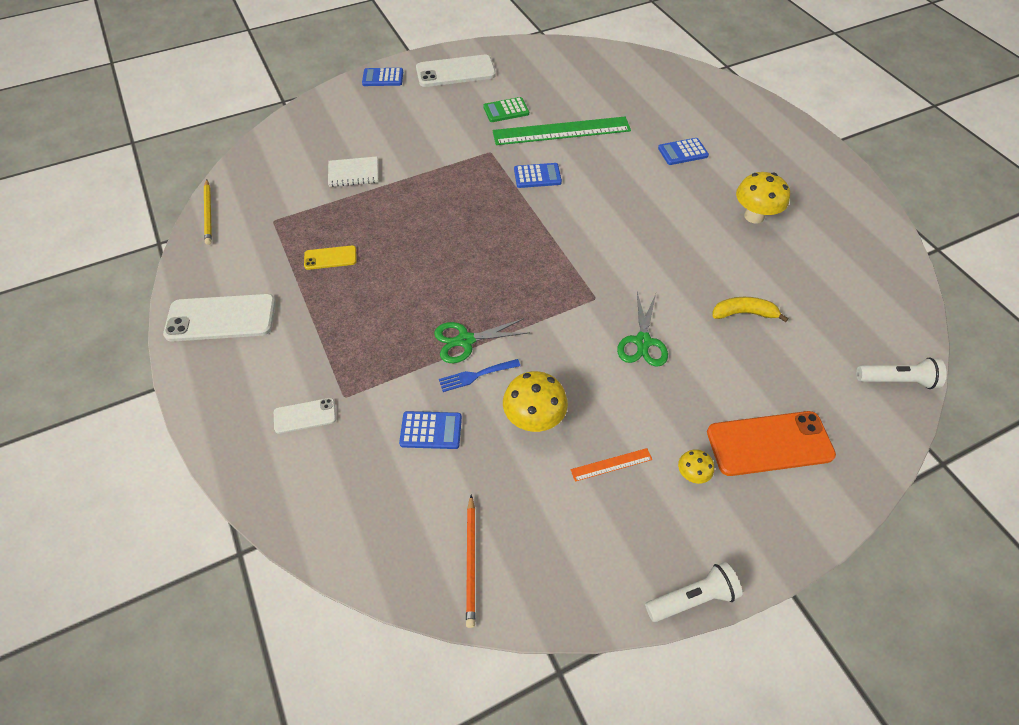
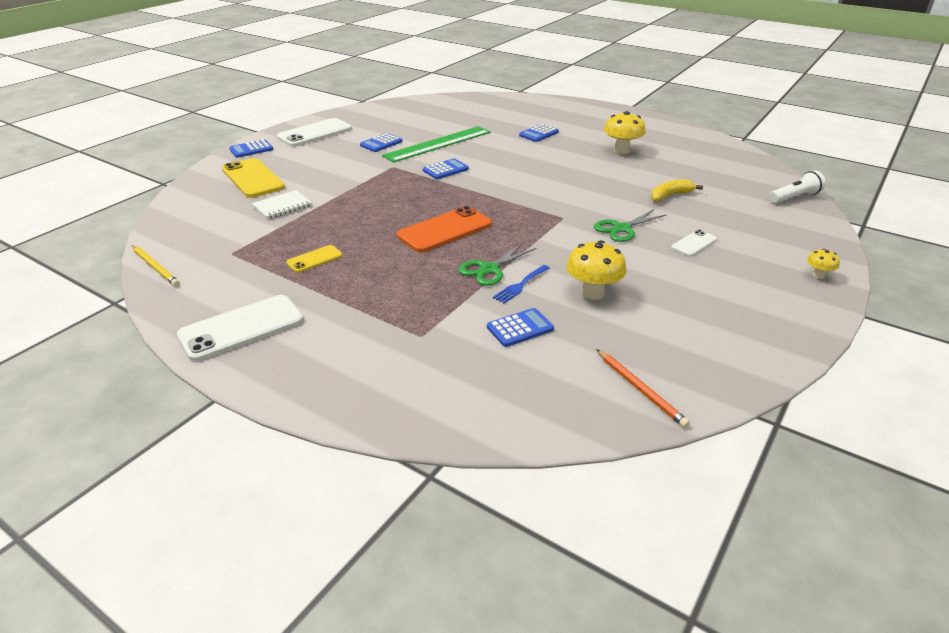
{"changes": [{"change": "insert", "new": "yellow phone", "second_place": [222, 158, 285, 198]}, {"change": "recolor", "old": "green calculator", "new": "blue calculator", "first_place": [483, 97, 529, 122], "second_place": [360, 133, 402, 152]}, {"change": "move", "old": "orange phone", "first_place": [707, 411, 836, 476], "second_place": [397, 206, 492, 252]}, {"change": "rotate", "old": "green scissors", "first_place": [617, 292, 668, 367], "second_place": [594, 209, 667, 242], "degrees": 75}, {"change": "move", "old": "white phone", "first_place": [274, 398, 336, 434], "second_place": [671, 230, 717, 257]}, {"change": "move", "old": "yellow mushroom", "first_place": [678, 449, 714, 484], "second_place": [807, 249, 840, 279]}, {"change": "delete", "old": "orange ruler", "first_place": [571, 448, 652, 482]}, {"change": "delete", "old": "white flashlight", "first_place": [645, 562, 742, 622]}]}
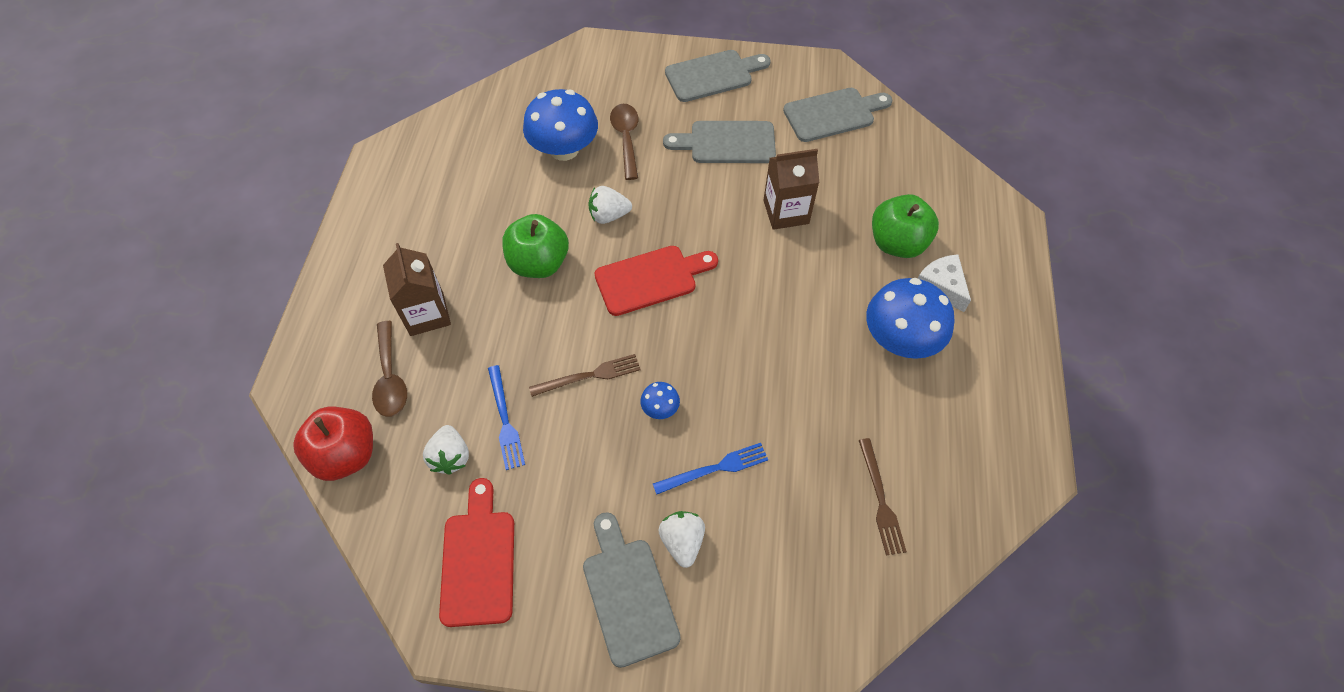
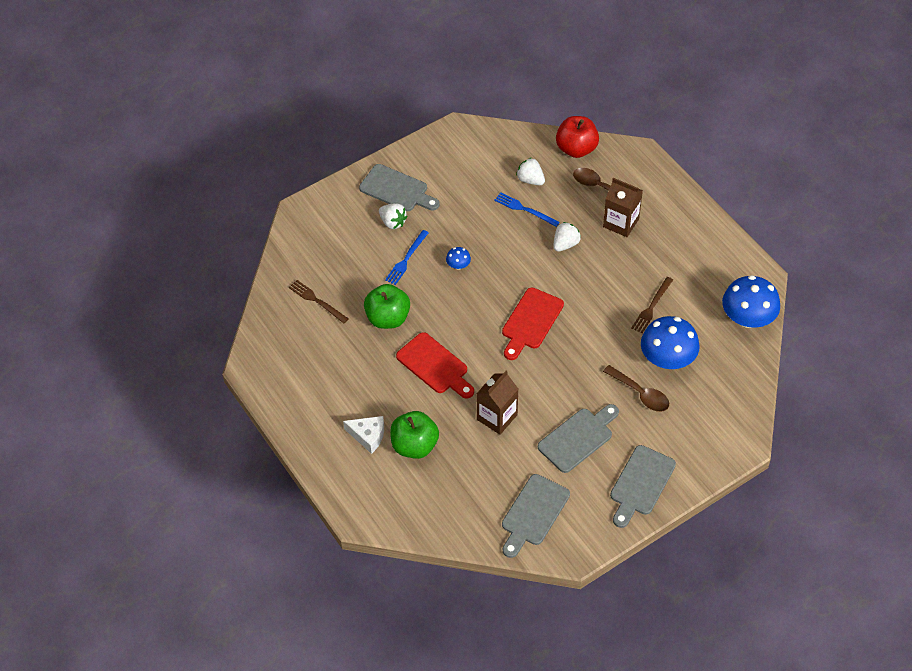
{"changes": [{"change": "move", "old": "green apple", "first_place": [502, 214, 569, 278], "second_place": [364, 284, 410, 329]}, {"change": "move", "old": "red cutting board", "first_place": [439, 478, 514, 627], "second_place": [396, 332, 474, 399]}, {"change": "move", "old": "white strawberry", "first_place": [588, 186, 632, 224], "second_place": [553, 222, 581, 252]}, {"change": "move", "old": "brown fork", "first_place": [529, 354, 641, 397], "second_place": [631, 277, 673, 333]}, {"change": "move", "old": "blue mushroom", "first_place": [866, 278, 955, 359], "second_place": [722, 275, 780, 328]}]}
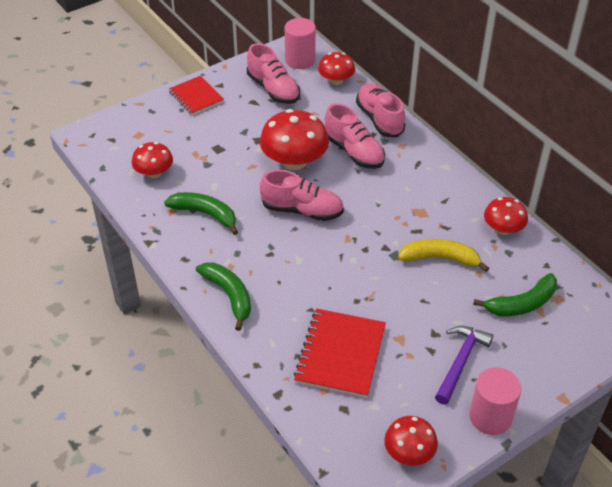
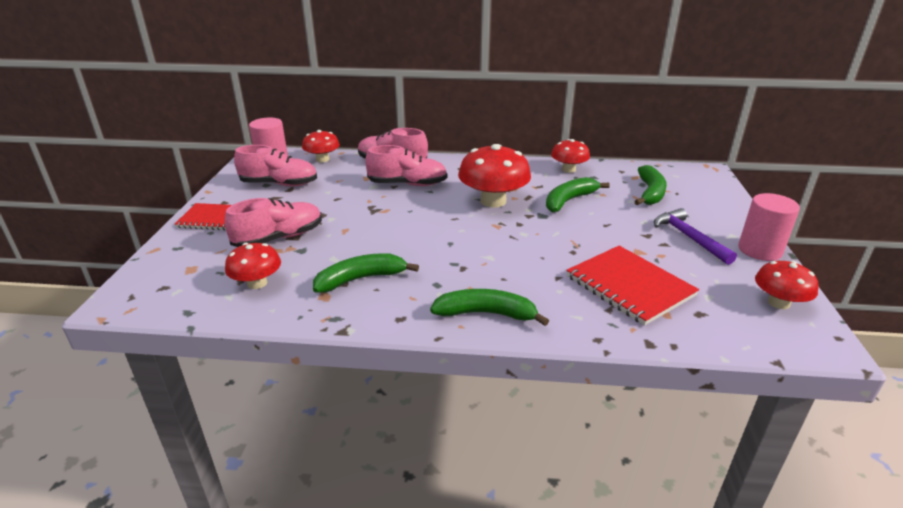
{"changes": [{"change": "move", "old": "pink shoe", "first_place": [260, 170, 344, 221], "second_place": [225, 198, 322, 247]}, {"change": "move", "old": "red mushroom", "first_place": [260, 109, 329, 170], "second_place": [458, 144, 531, 208]}, {"change": "recolor", "old": "yellow banana", "new": "green banana", "first_place": [398, 239, 489, 272], "second_place": [546, 177, 610, 212]}]}
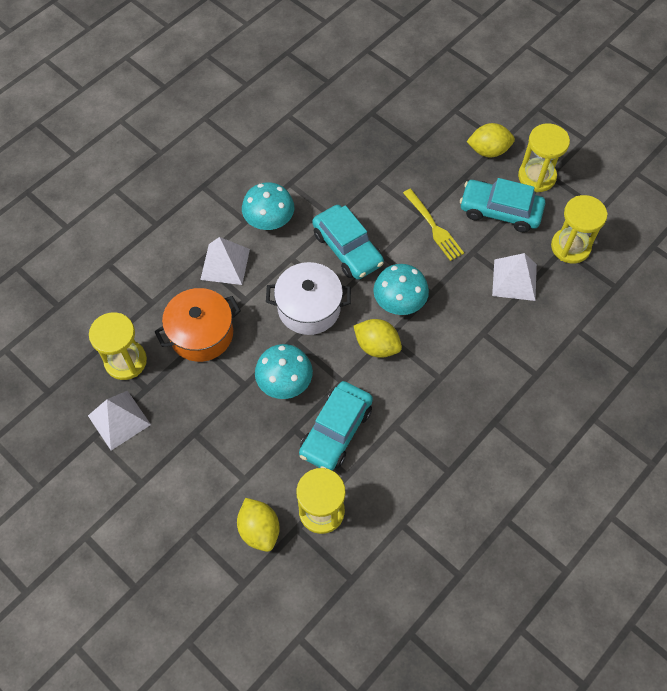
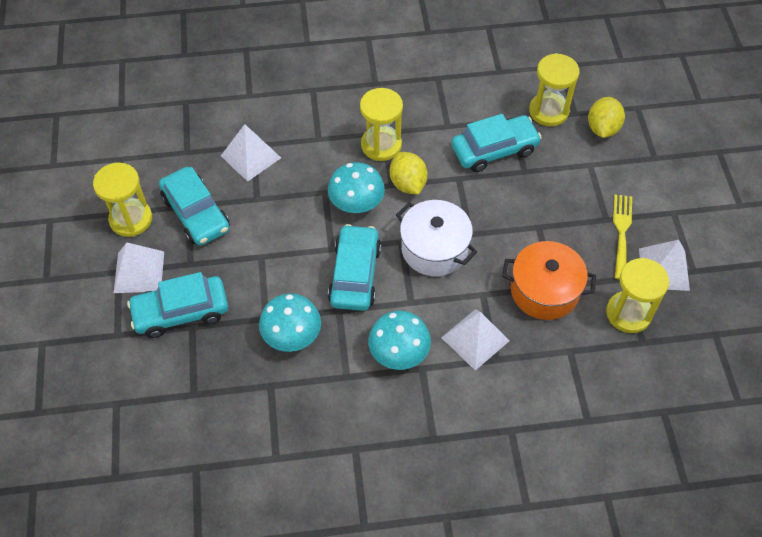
{"changes": [{"change": "replace", "old": "yellow lemon", "new": "white pyramid", "first_place": [467, 123, 515, 157], "second_place": [114, 243, 164, 293]}, {"change": "insert", "new": "turquoise car", "second_place": [127, 272, 228, 338]}, {"change": "move", "old": "turquoise mushroom", "first_place": [255, 344, 313, 399], "second_place": [259, 293, 321, 352]}, {"change": "move", "old": "yellow hourglass", "first_place": [551, 195, 607, 264], "second_place": [360, 88, 403, 161]}, {"change": "move", "old": "yellow fork", "first_place": [403, 189, 464, 261], "second_place": [613, 194, 632, 280]}]}
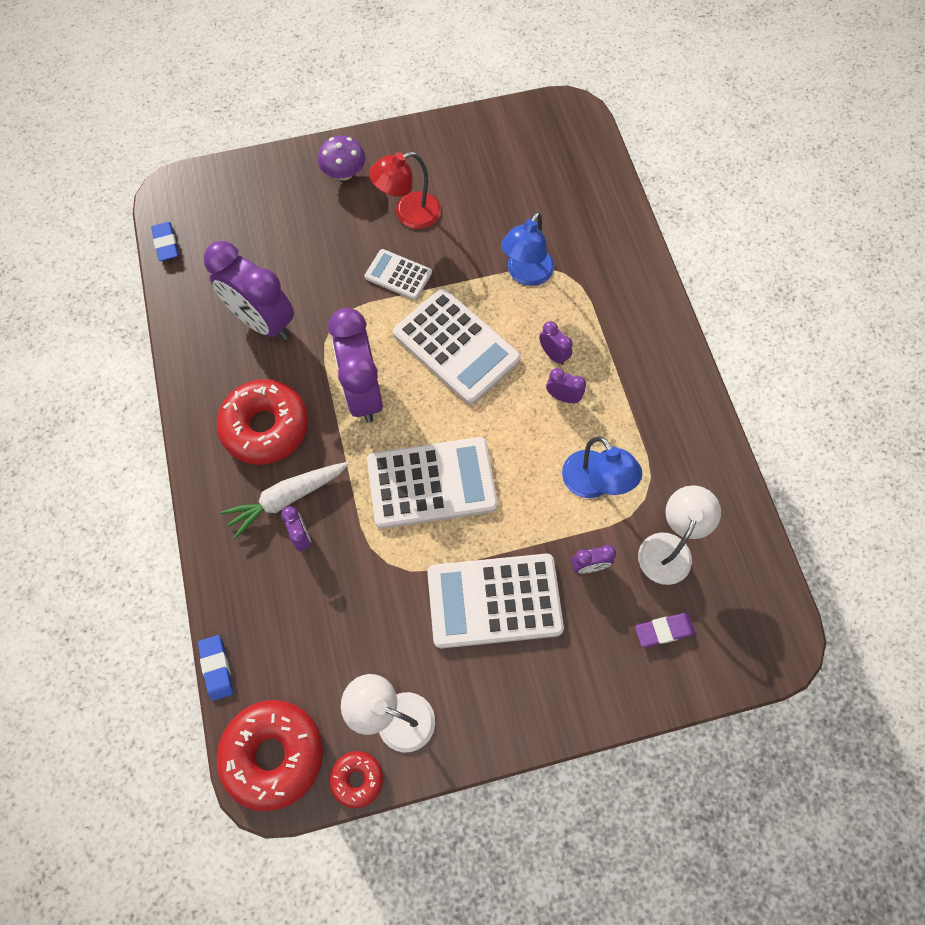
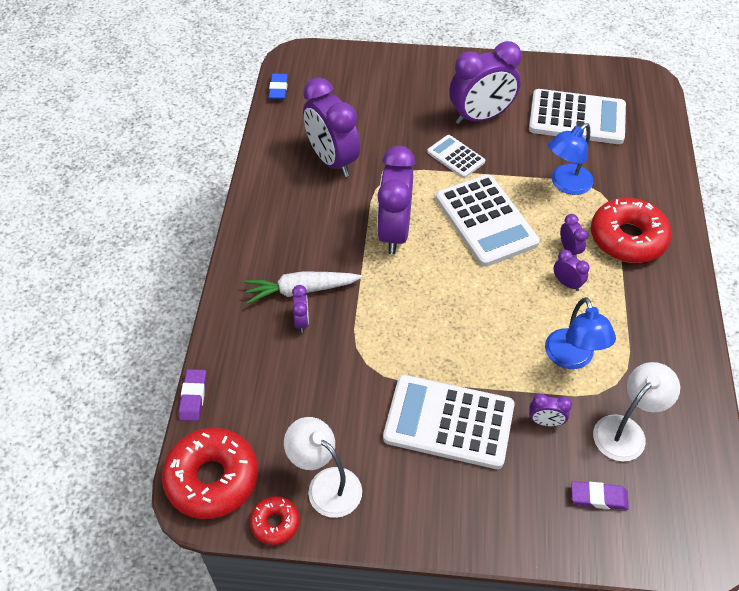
{"changes": [{"change": "recolor", "old": "blue eraser", "new": "purple eraser", "first_place": [198, 635, 234, 701], "second_place": [179, 369, 207, 421]}, {"change": "replace", "old": "red lamp", "new": "purple clock", "first_place": [369, 152, 441, 229], "second_place": [449, 41, 522, 125]}, {"change": "move", "old": "white calculator", "first_place": [367, 437, 498, 529], "second_place": [529, 89, 626, 144]}, {"change": "move", "old": "red donut", "first_place": [217, 379, 308, 465], "second_place": [591, 198, 672, 263]}, {"change": "delete", "old": "purple mushroom", "first_place": [318, 136, 365, 181]}]}
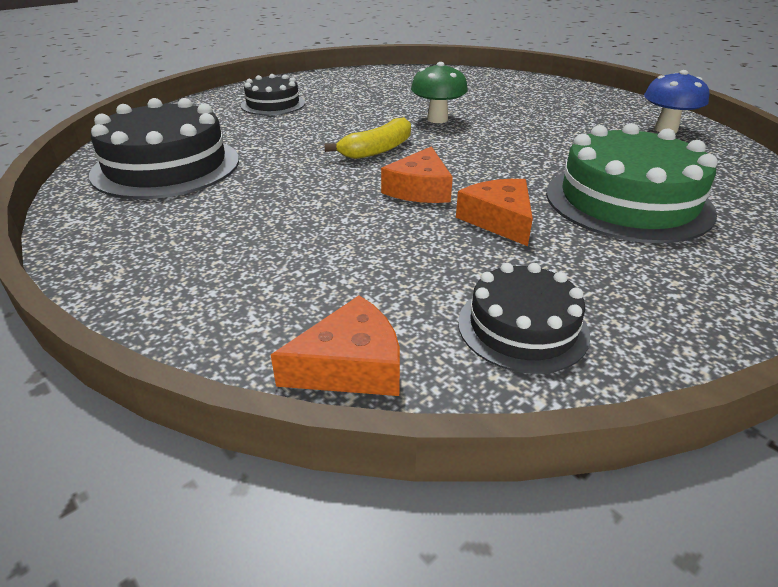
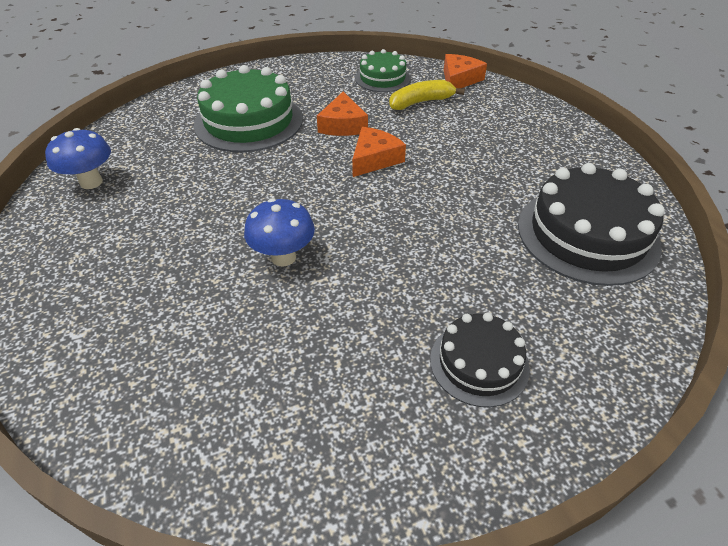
{"changes": [{"change": "recolor", "old": "green mushroom", "new": "blue mushroom", "first_place": [411, 62, 468, 123], "second_place": [244, 198, 315, 267]}, {"change": "recolor", "old": "black cake", "new": "green cake", "first_place": [458, 263, 590, 374], "second_place": [355, 49, 411, 92]}, {"change": "move", "old": "yellow banana", "first_place": [324, 117, 411, 159], "second_place": [389, 80, 465, 110]}, {"change": "rotate", "old": "orange cheese", "first_place": [271, 296, 400, 396], "second_place": [444, 54, 487, 88], "degrees": 120}]}
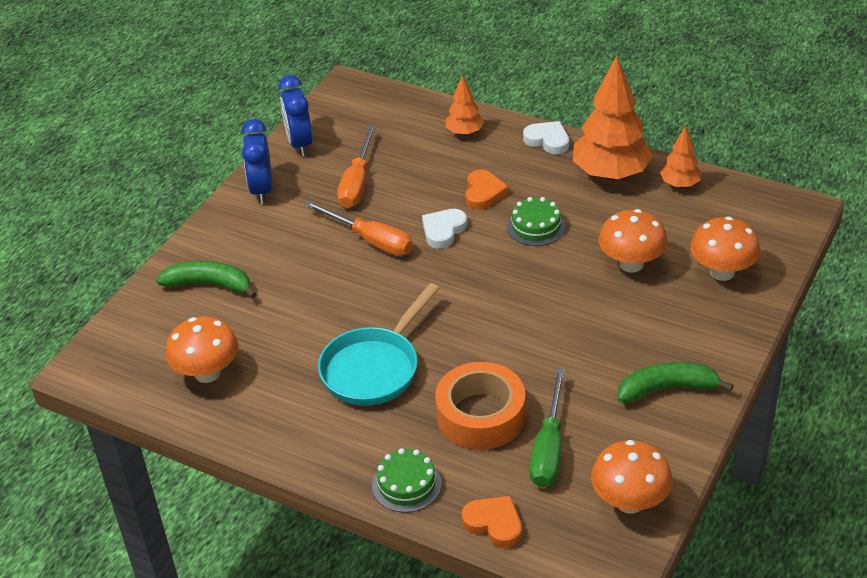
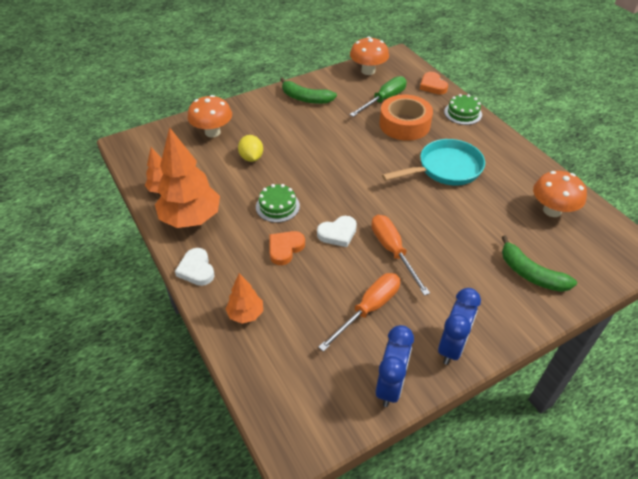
{"changes": [{"change": "replace", "old": "orange mushroom", "new": "yellow lemon", "first_place": [598, 209, 668, 273], "second_place": [238, 135, 263, 162]}]}
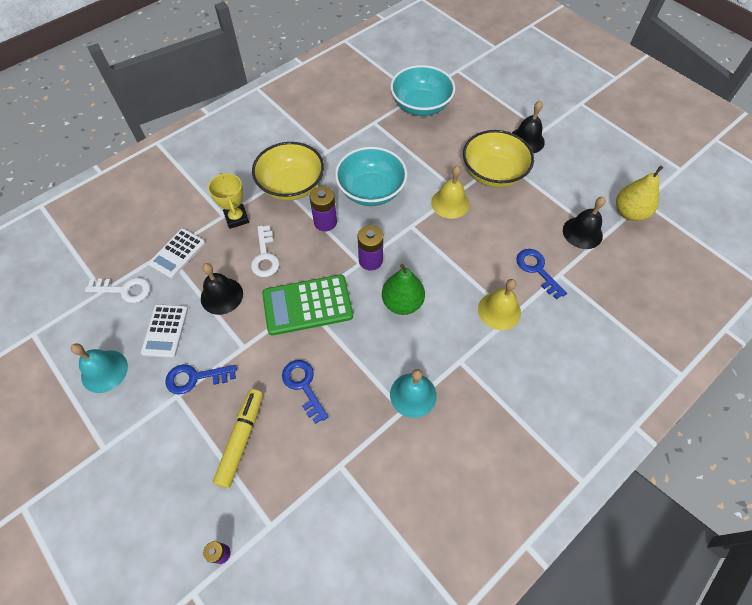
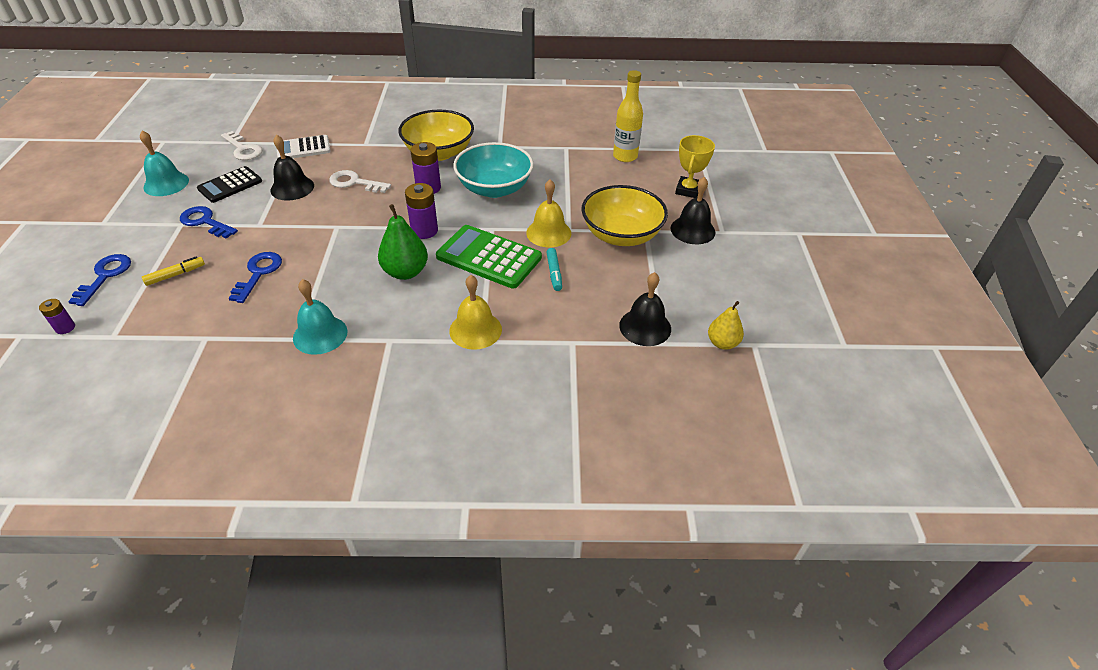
{"changes": [{"change": "move", "old": "blue key", "first_place": [517, 249, 567, 299], "second_place": [68, 254, 131, 306]}, {"change": "resize", "old": "yellow marker", "first_place": [213, 389, 263, 488], "second_place": [142, 256, 205, 286], "factor": 0.59}, {"change": "recolor", "old": "white calculator", "new": "black calculator", "first_place": [141, 304, 188, 358], "second_place": [197, 166, 262, 203]}, {"change": "rotate", "old": "white key", "first_place": [251, 225, 280, 277], "second_place": [329, 170, 391, 193], "degrees": 75}, {"change": "move", "old": "green calculator", "first_place": [262, 275, 353, 335], "second_place": [436, 225, 542, 289]}, {"change": "insert", "new": "turquoise marker", "second_place": [546, 248, 562, 291]}, {"change": "replace", "old": "turquoise bowl", "new": "yellow bottle", "first_place": [390, 65, 455, 116], "second_place": [613, 70, 643, 162]}, {"change": "move", "old": "yellow trophy", "first_place": [208, 173, 249, 229], "second_place": [675, 135, 715, 198]}, {"change": "resize", "old": "yellow pear", "first_place": [616, 166, 663, 221], "second_place": [708, 301, 744, 350], "factor": 0.65}]}
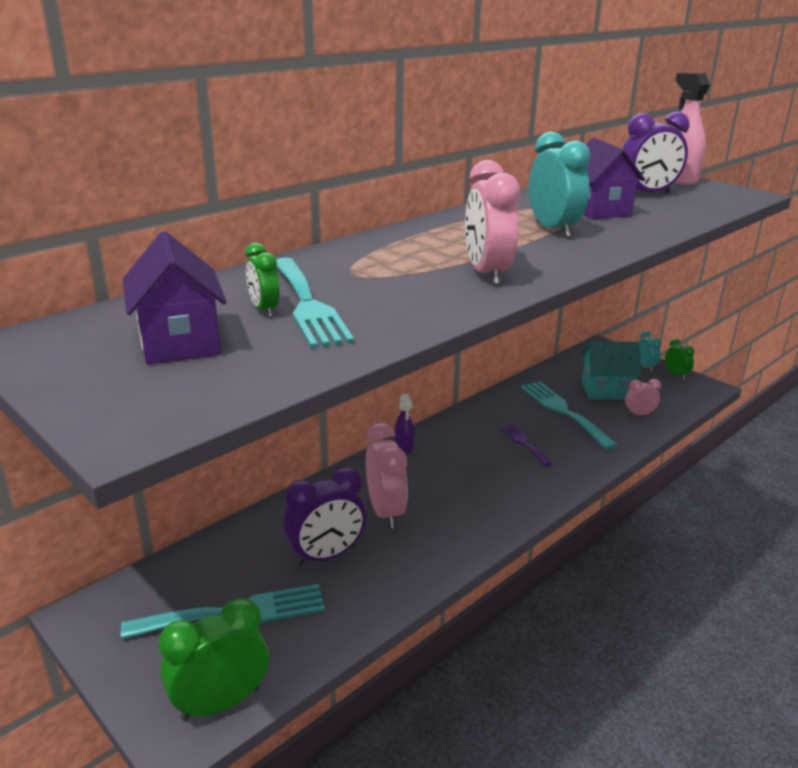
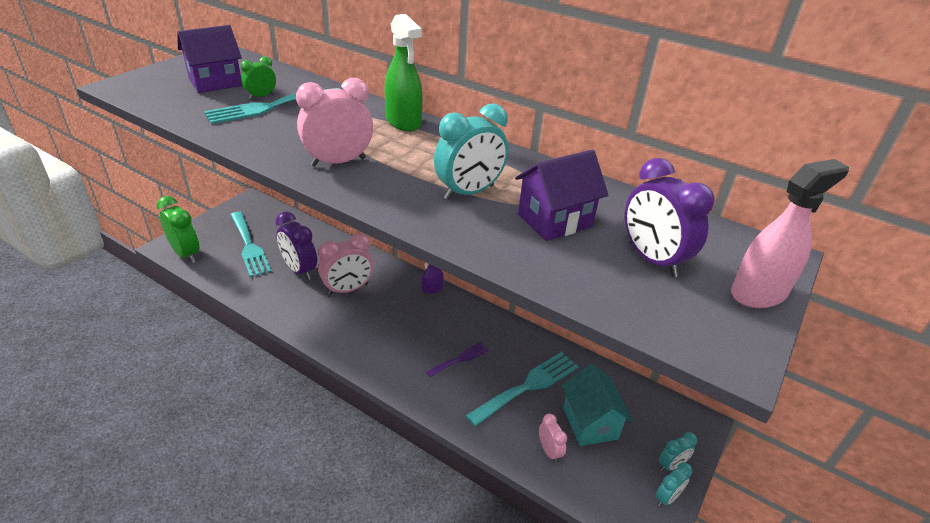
{"changes": [{"change": "insert", "new": "green spray bottle", "second_place": [385, 14, 423, 131]}, {"change": "recolor", "old": "green clock", "new": "turquoise clock", "first_place": [665, 339, 694, 380], "second_place": [656, 462, 692, 507]}]}
